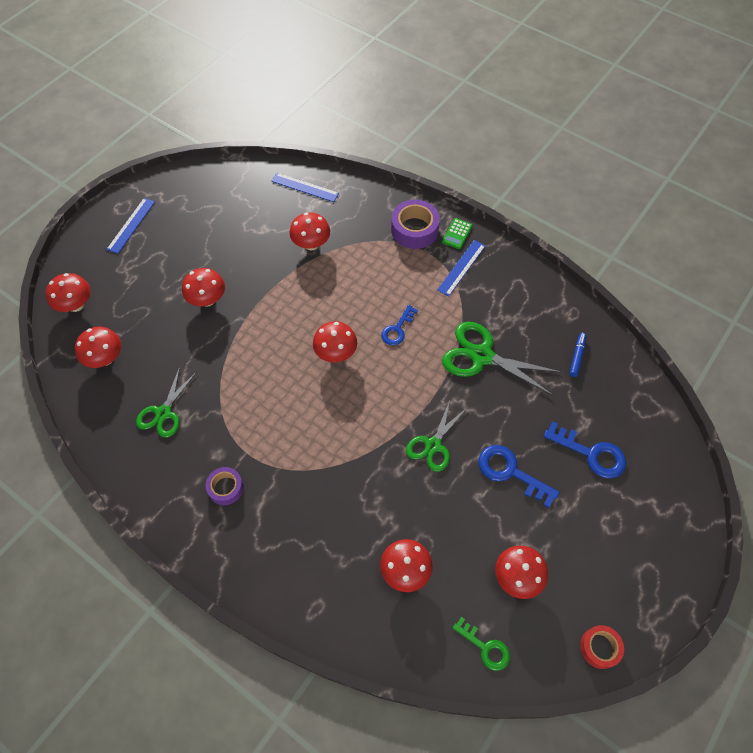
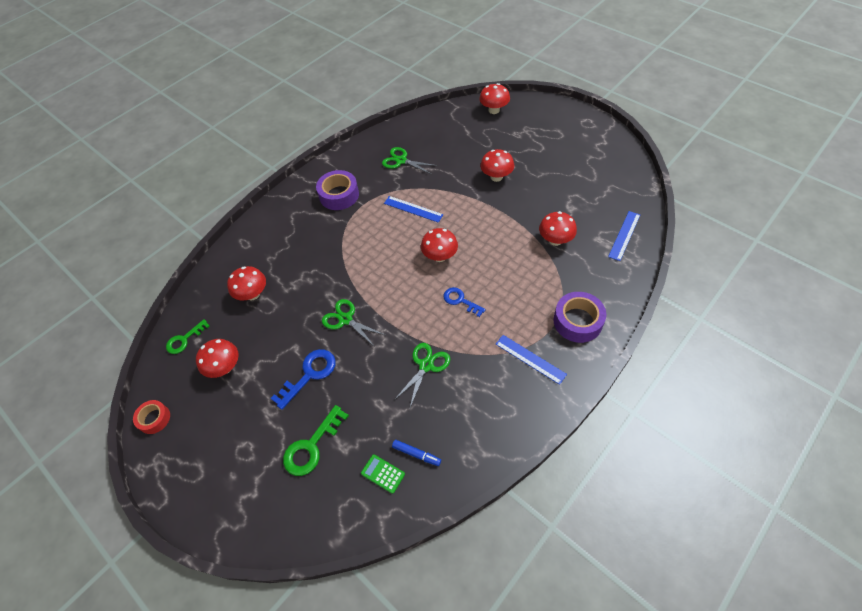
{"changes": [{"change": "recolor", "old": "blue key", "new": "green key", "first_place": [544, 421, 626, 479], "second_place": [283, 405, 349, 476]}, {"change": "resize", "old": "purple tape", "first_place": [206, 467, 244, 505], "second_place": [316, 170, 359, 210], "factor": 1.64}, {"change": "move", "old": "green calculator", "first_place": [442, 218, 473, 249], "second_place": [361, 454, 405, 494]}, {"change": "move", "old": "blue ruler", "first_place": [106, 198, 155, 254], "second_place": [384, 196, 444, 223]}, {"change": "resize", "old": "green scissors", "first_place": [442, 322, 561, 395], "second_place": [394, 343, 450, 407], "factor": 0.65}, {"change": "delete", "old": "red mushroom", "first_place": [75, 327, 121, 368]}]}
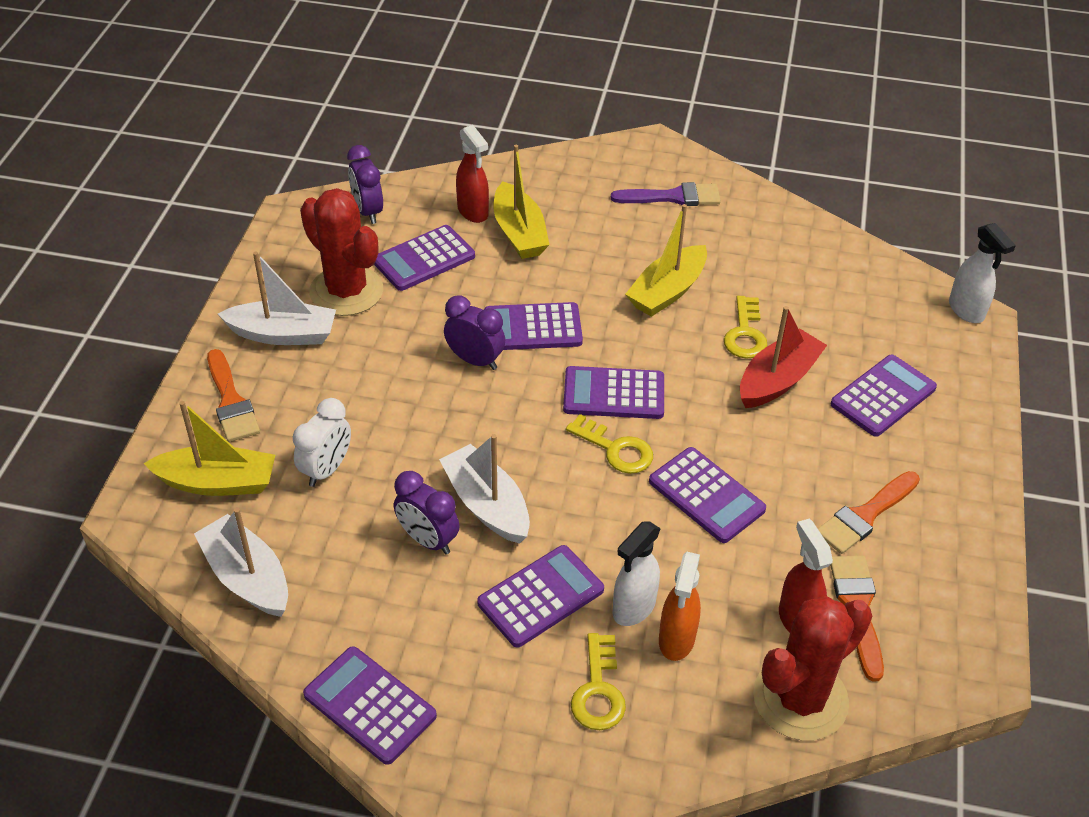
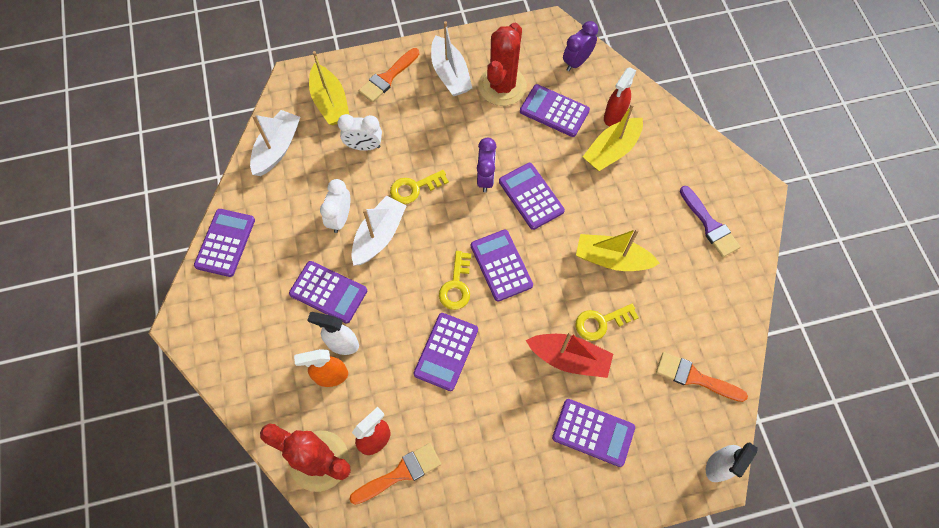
{"changes": [{"change": "recolor", "old": "purple clock", "new": "white clock", "first_place": [394, 471, 459, 555], "second_place": [320, 179, 350, 233]}, {"change": "move", "old": "yellow key", "first_place": [571, 633, 626, 730], "second_place": [390, 170, 449, 204]}, {"change": "move", "old": "orange brush", "first_place": [818, 471, 920, 554], "second_place": [656, 352, 748, 402]}]}
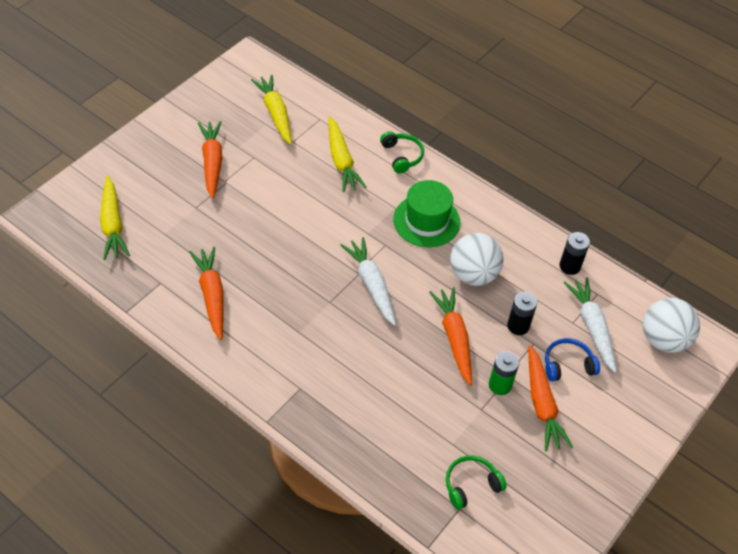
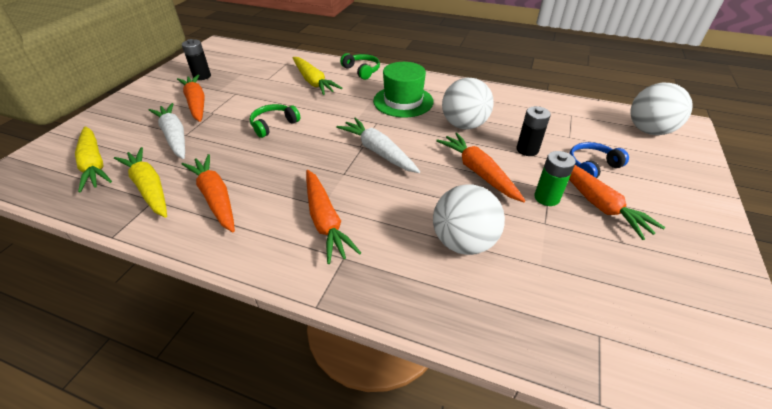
{"changes": [{"change": "move", "old": "yellow carrot", "first_place": [251, 74, 292, 145], "second_place": [114, 147, 167, 218]}, {"change": "move", "old": "white carrot", "first_place": [564, 277, 617, 373], "second_place": [149, 103, 185, 159]}, {"change": "move", "old": "black battery", "first_place": [559, 232, 590, 275], "second_place": [182, 39, 211, 80]}, {"change": "move", "old": "green headphones", "first_place": [446, 455, 507, 510], "second_place": [250, 104, 300, 138]}, {"change": "insert", "new": "orange carrot", "second_place": [306, 170, 361, 264]}, {"change": "insert", "new": "white ball", "second_place": [433, 184, 505, 255]}]}
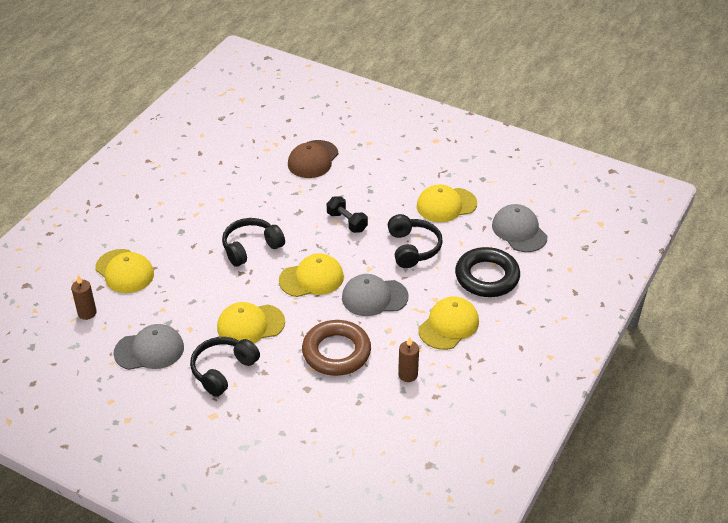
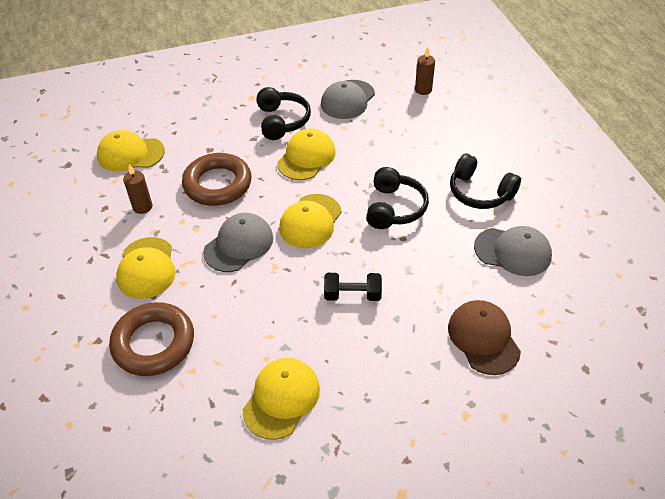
{"changes": [{"change": "move", "old": "yellow cap", "first_place": [95, 249, 154, 293], "second_place": [97, 130, 165, 172]}, {"change": "recolor", "old": "black ring", "new": "brown ring", "first_place": [455, 247, 520, 297], "second_place": [109, 302, 194, 376]}, {"change": "move", "old": "black headphones", "first_place": [388, 214, 443, 268], "second_place": [450, 154, 521, 209]}, {"change": "move", "old": "grey cap", "first_place": [492, 204, 547, 252], "second_place": [474, 226, 552, 276]}]}
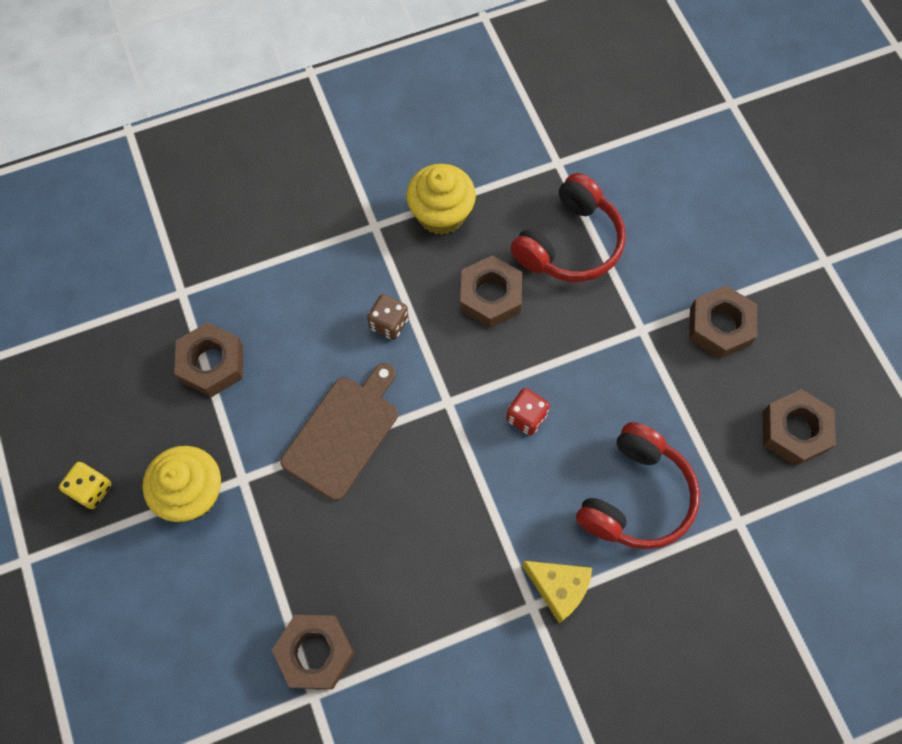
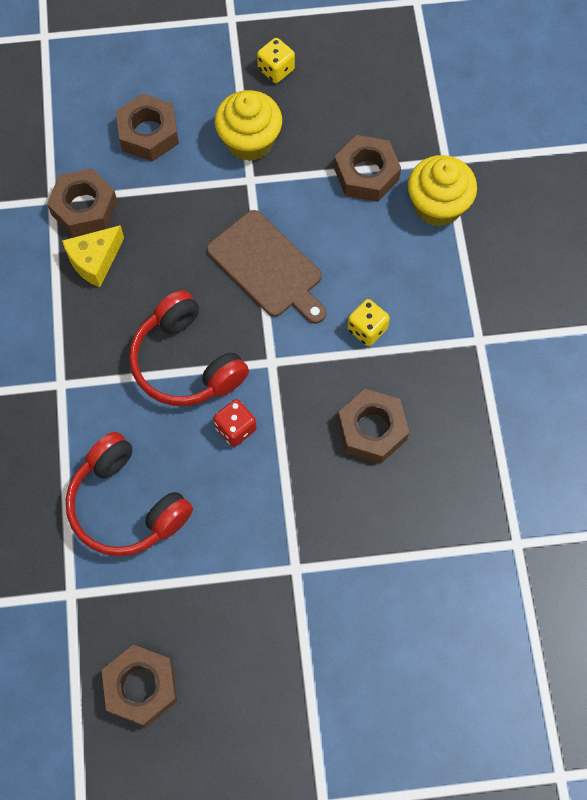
{"changes": [{"change": "move", "old": "yellow cheese", "first_place": [522, 561, 592, 623], "second_place": [62, 225, 124, 288]}, {"change": "move", "old": "brown nut", "first_place": [689, 285, 757, 359], "second_place": [116, 93, 179, 162]}, {"change": "move", "old": "red headphones", "first_place": [510, 173, 626, 282], "second_place": [129, 290, 249, 406]}, {"change": "recolor", "old": "brown dice", "new": "yellow dice", "first_place": [367, 294, 408, 340], "second_place": [347, 299, 390, 346]}, {"change": "move", "old": "yellow cupcake", "first_place": [406, 164, 476, 235], "second_place": [408, 155, 477, 227]}]}
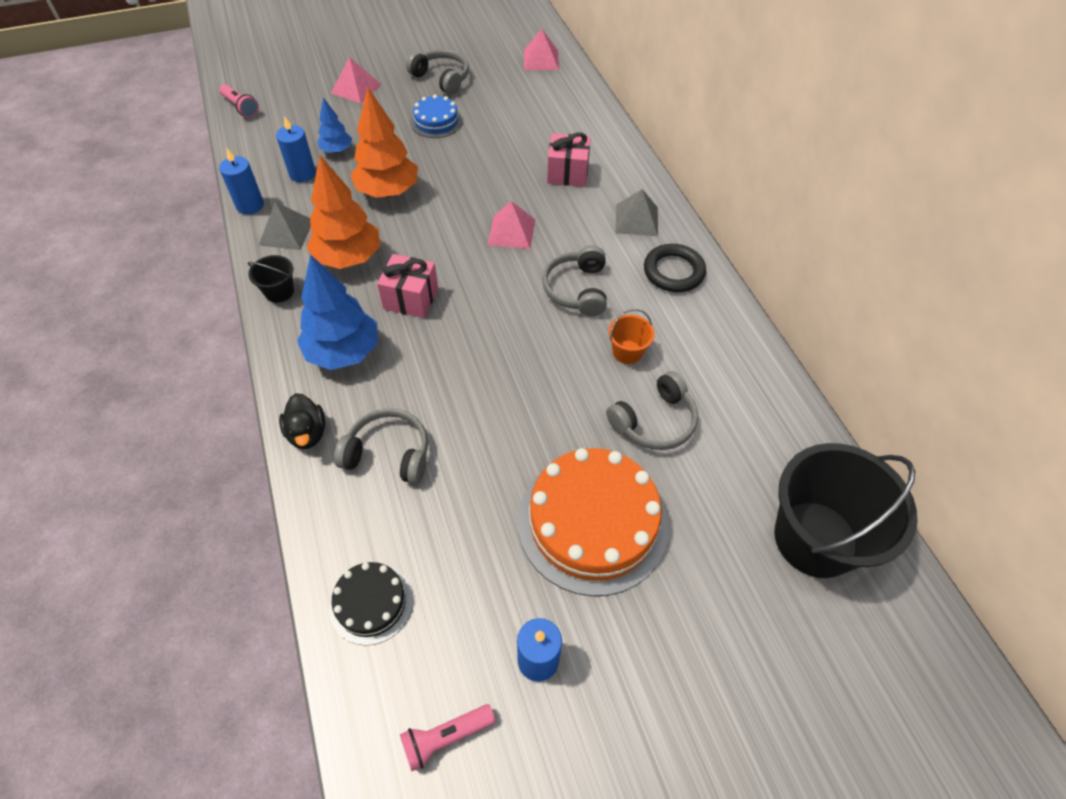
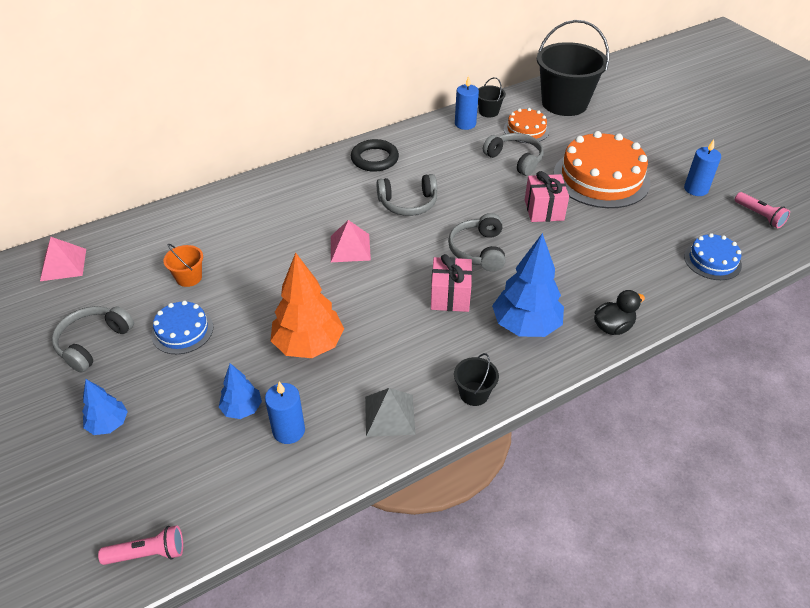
{"changes": [{"change": "replace", "old": "pink pyramid", "new": "blue tree", "first_place": [331, 57, 381, 103], "second_place": [82, 379, 128, 435]}, {"change": "rotate", "old": "pink flashlight", "first_place": [219, 84, 259, 118], "second_place": [98, 525, 183, 565], "degrees": 45}, {"change": "move", "old": "orange bucket", "first_place": [608, 309, 655, 364], "second_place": [163, 243, 203, 287]}, {"change": "move", "old": "grey headphones", "first_place": [334, 408, 428, 484], "second_place": [448, 213, 506, 272]}, {"change": "move", "old": "blue candle", "first_place": [219, 149, 264, 214], "second_place": [455, 76, 479, 130]}, {"change": "insert", "new": "black bucket", "second_place": [478, 77, 506, 118]}, {"change": "insert", "new": "orange cake", "second_place": [504, 108, 549, 143]}, {"change": "move", "old": "pink gift", "first_place": [547, 132, 591, 187], "second_place": [525, 171, 569, 222]}, {"change": "recolor", "old": "black cake", "new": "blue cake", "first_place": [329, 562, 413, 646], "second_place": [684, 233, 742, 280]}, {"change": "delete", "old": "orange tree", "first_place": [307, 156, 380, 269]}, {"change": "delete", "old": "grey pyramid", "first_place": [615, 189, 658, 236]}]}
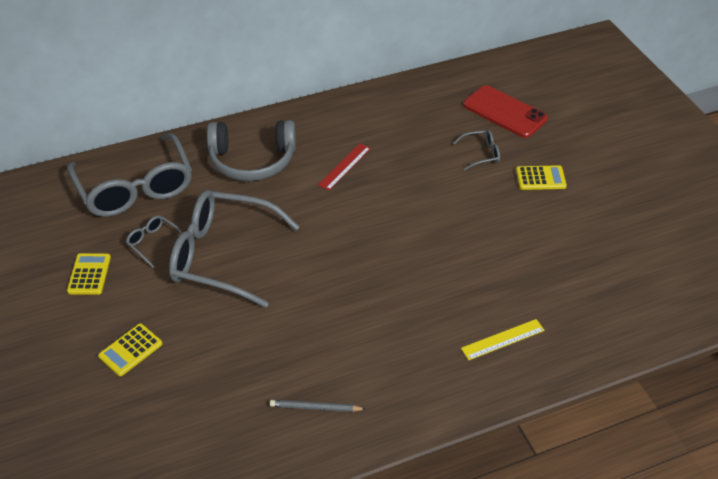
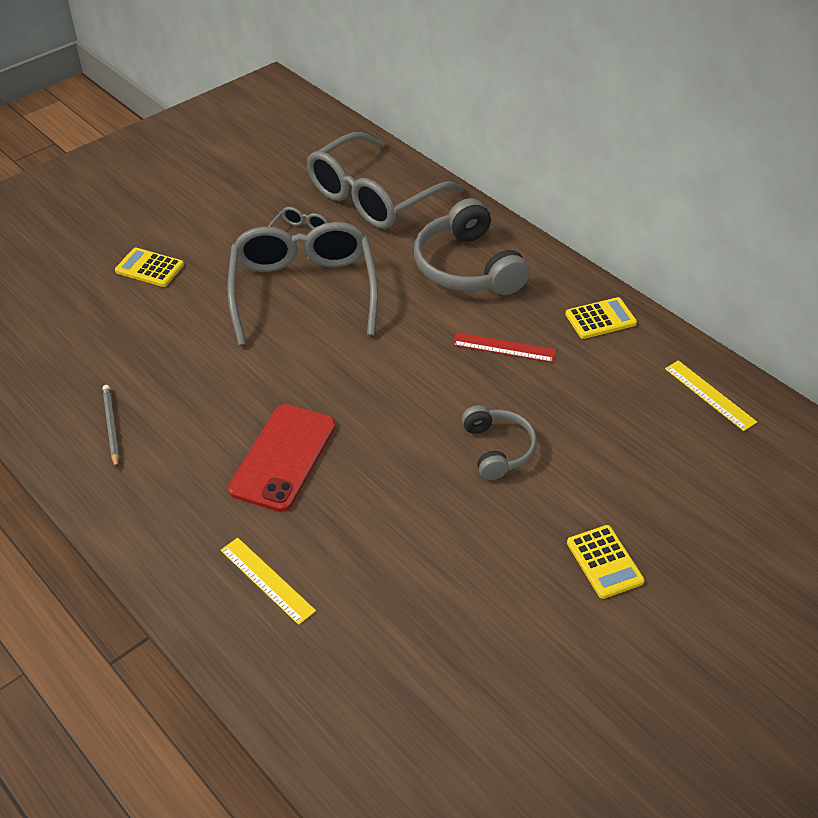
{"changes": [{"change": "move", "old": "red phone", "first_place": [463, 85, 548, 138], "second_place": [228, 404, 336, 512]}, {"change": "insert", "new": "grey headphones", "second_place": [462, 405, 537, 480]}, {"change": "move", "old": "yellow calculator", "first_place": [67, 253, 111, 295], "second_place": [565, 297, 637, 339]}, {"change": "insert", "new": "yellow ruler", "second_place": [665, 360, 757, 431]}, {"change": "delete", "old": "grey glasses", "first_place": [453, 130, 500, 170]}]}
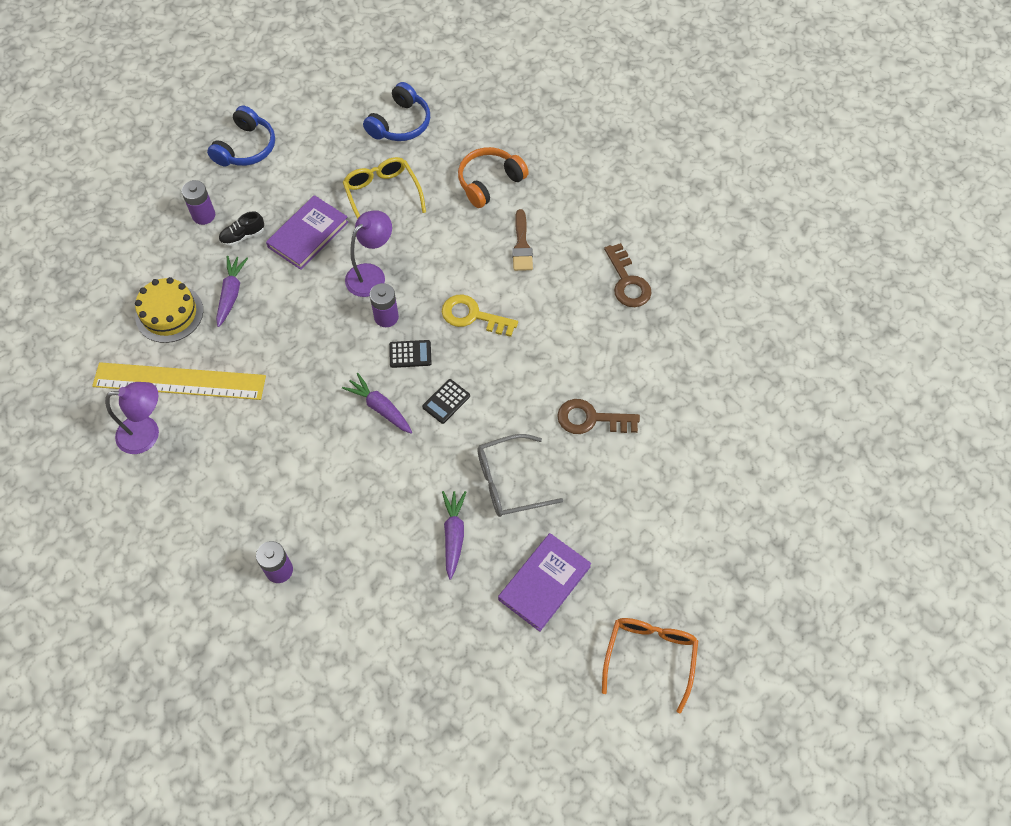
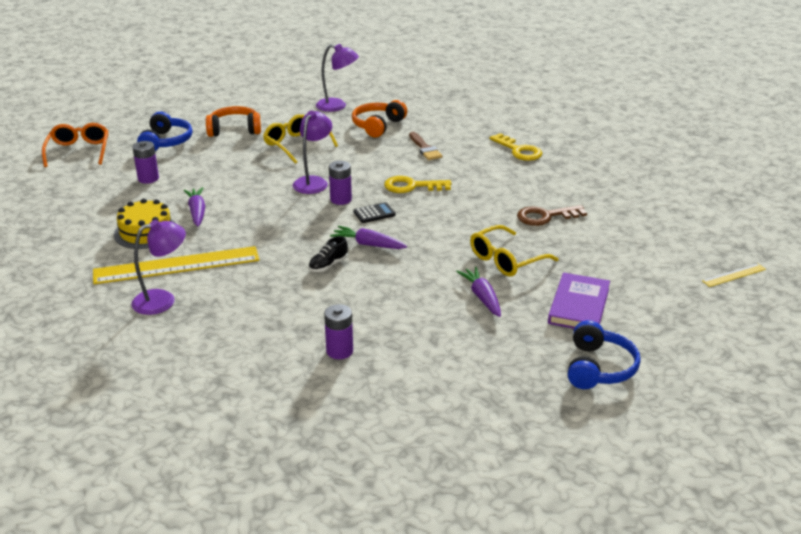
{"changes": [{"change": "move", "old": "orange glasses", "first_place": [602, 618, 698, 714], "second_place": [42, 123, 108, 167]}, {"change": "insert", "new": "orange headphones", "second_place": [206, 106, 261, 137]}, {"change": "move", "old": "black shoe", "first_place": [219, 211, 264, 246], "second_place": [309, 236, 348, 272]}, {"change": "insert", "new": "purple lamp", "second_place": [316, 44, 359, 112]}, {"change": "recolor", "old": "grey glasses", "new": "yellow glasses", "first_place": [477, 434, 563, 517], "second_place": [470, 225, 559, 277]}, {"change": "recolor", "old": "brown key", "new": "yellow key", "first_place": [604, 243, 652, 307], "second_place": [489, 133, 543, 161]}, {"change": "move", "old": "blue headphones", "first_place": [363, 82, 430, 141], "second_place": [568, 320, 641, 389]}, {"change": "insert", "new": "yellow ruler", "second_place": [702, 263, 766, 287]}, {"change": "delete", "old": "purple book", "first_place": [266, 195, 349, 270]}, {"change": "delete", "old": "black calculator", "first_place": [422, 379, 470, 424]}]}
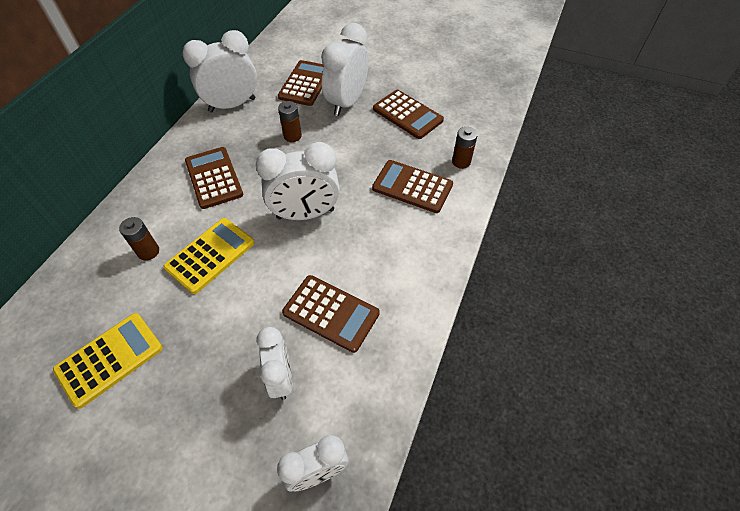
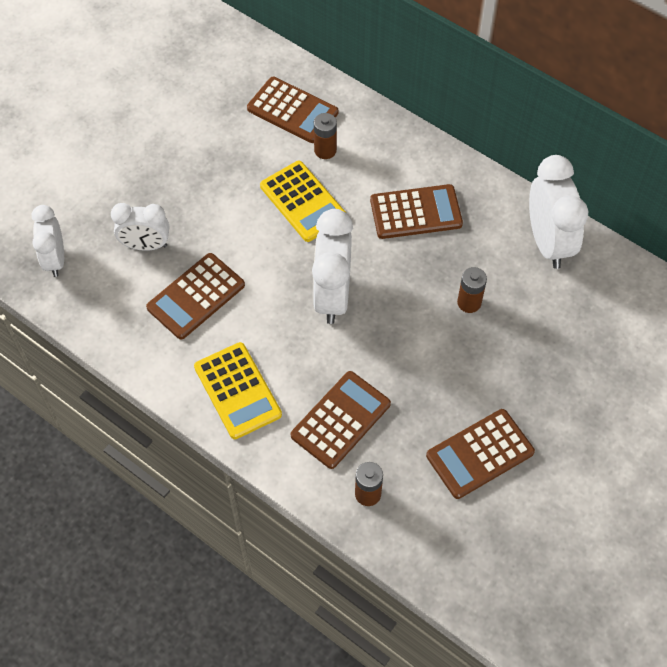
{"changes": [{"change": "move", "old": "yellow calculator", "first_place": [53, 313, 163, 409], "second_place": [194, 342, 282, 439]}, {"change": "move", "old": "brown calculator", "first_place": [278, 60, 324, 106], "second_place": [247, 77, 338, 143]}, {"change": "delete", "old": "white clock", "first_place": [321, 23, 369, 116]}]}
